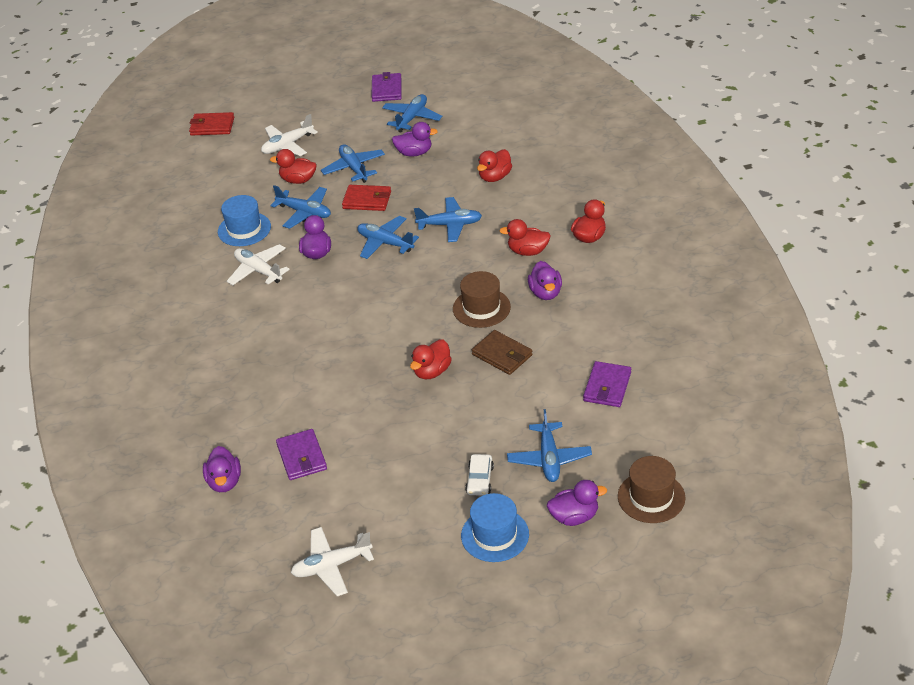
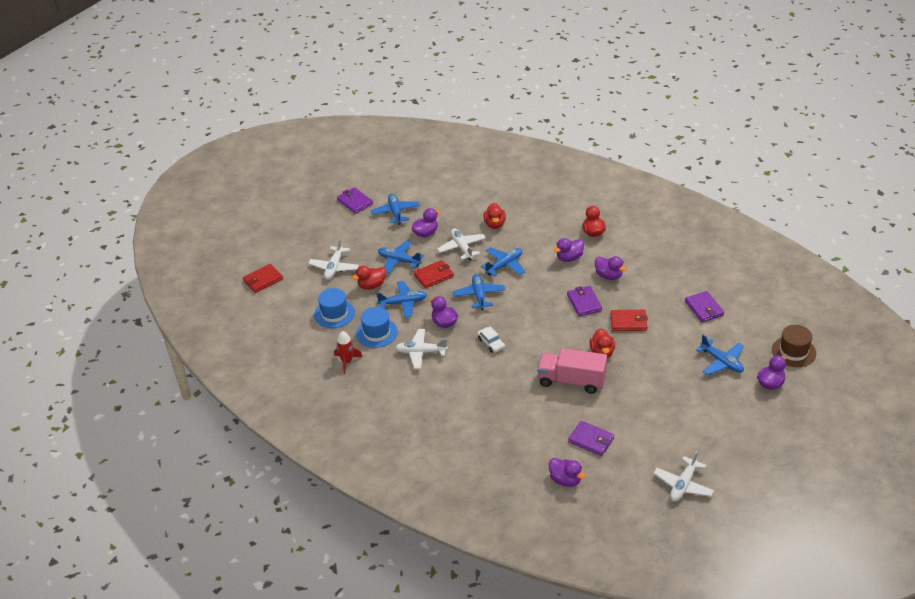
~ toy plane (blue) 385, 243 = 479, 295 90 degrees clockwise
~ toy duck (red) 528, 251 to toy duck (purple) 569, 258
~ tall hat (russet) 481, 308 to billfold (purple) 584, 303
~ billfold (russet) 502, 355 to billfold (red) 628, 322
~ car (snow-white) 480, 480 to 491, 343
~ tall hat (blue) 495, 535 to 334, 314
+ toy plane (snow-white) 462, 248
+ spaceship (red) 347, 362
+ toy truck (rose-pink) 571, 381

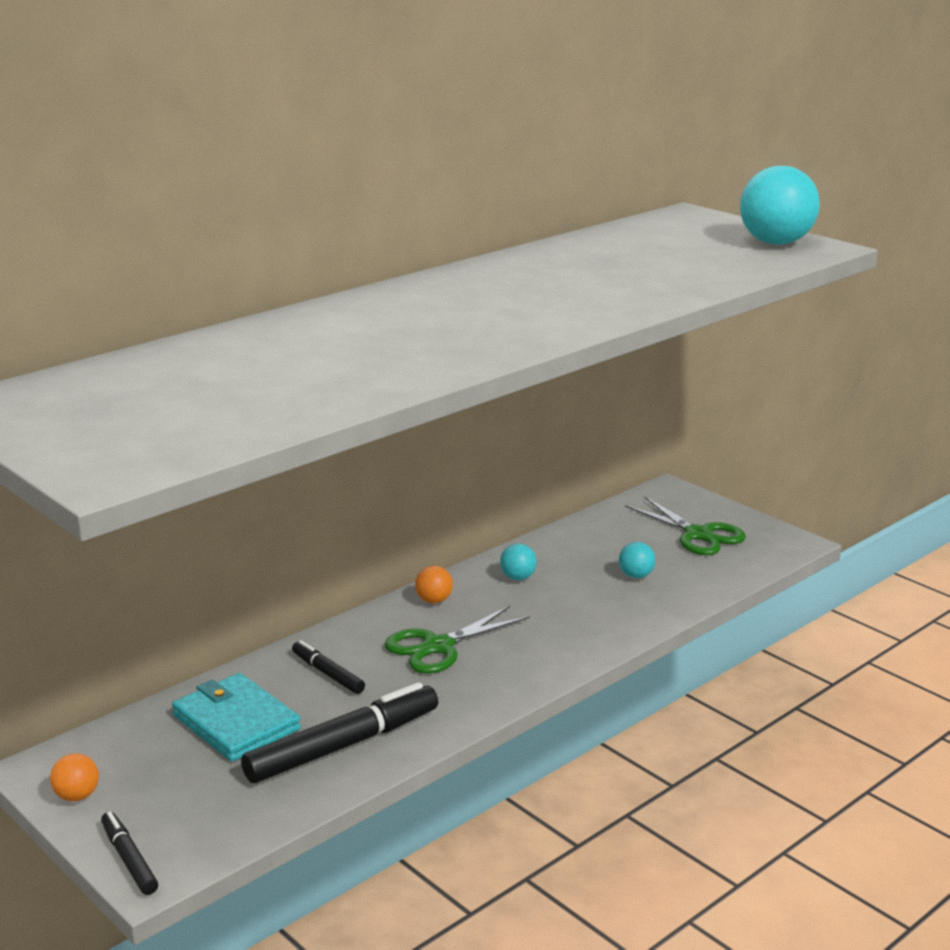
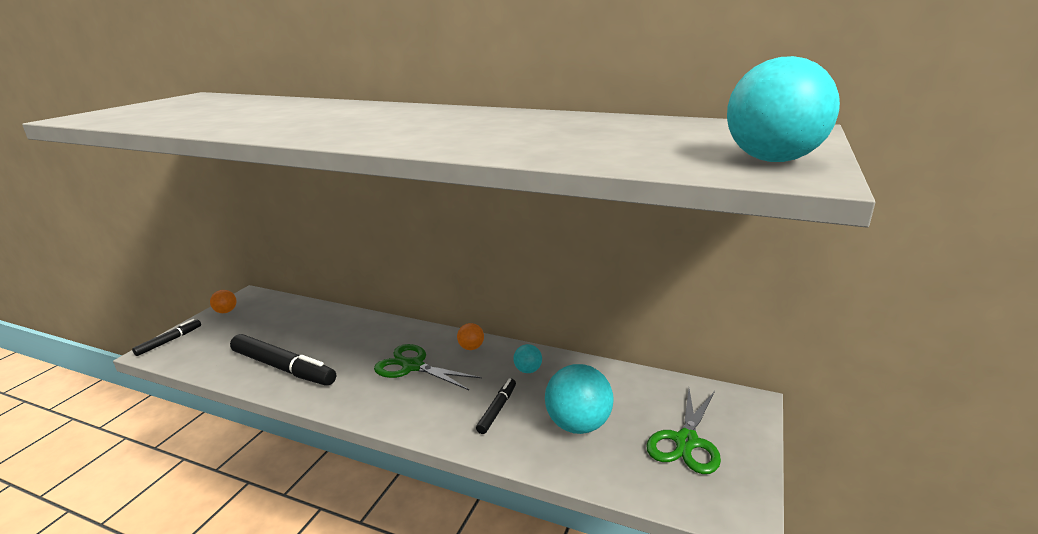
~ ball (aqua) 636, 576 = 578, 425 x2.03
~ felt pen (ebony) 328, 674 to 497, 410
- billfold (aqua) 236, 722

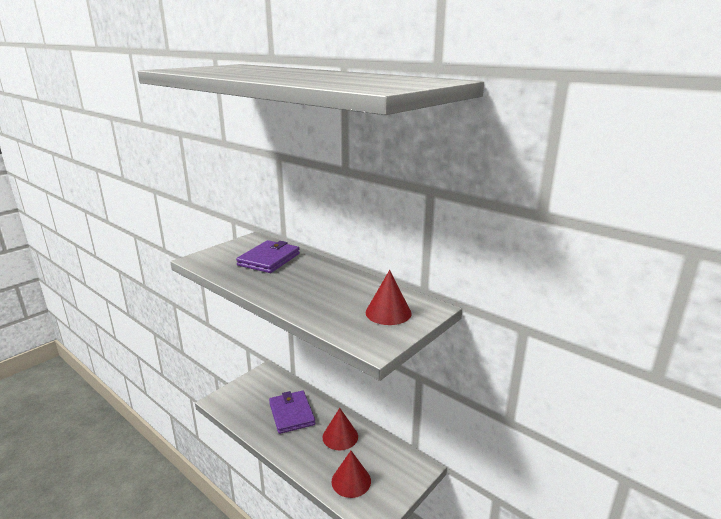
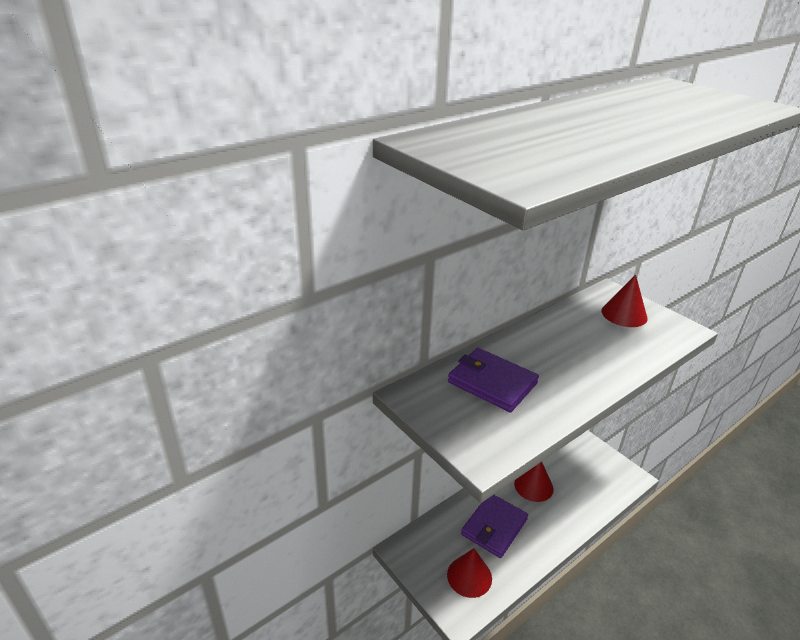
~ billfold (purple) 291, 414 = 494, 527 45 degrees counterclockwise
~ cone (red) 351, 481 to 469, 576

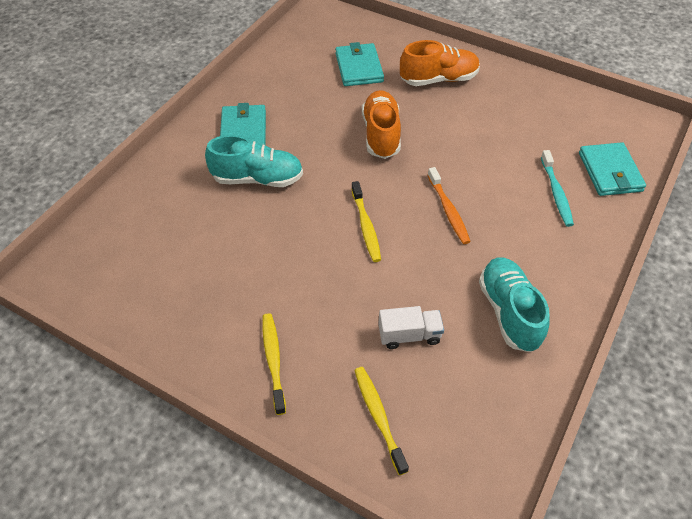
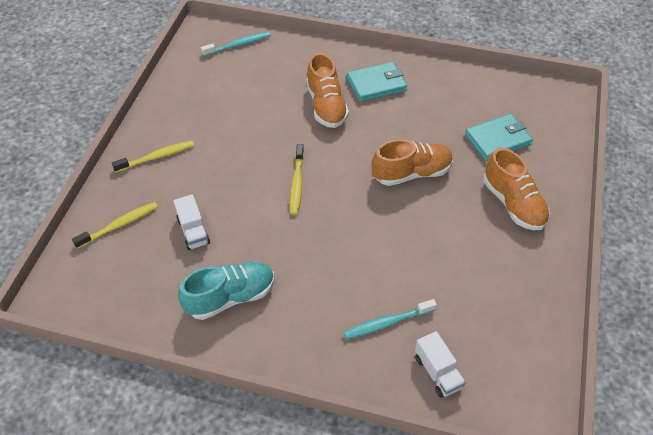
~ sneaker (aqua) 257, 179 to sneaker (orange) 326, 106
~ billfold (aqua) 610, 172 to toy truck (snow-white) 437, 372
- toothbrush (orange) 448, 210
~ toothbrush (golden) 366, 226 = 297, 184 60 degrees counterclockwise
+ toothbrush (aqua) 238, 45

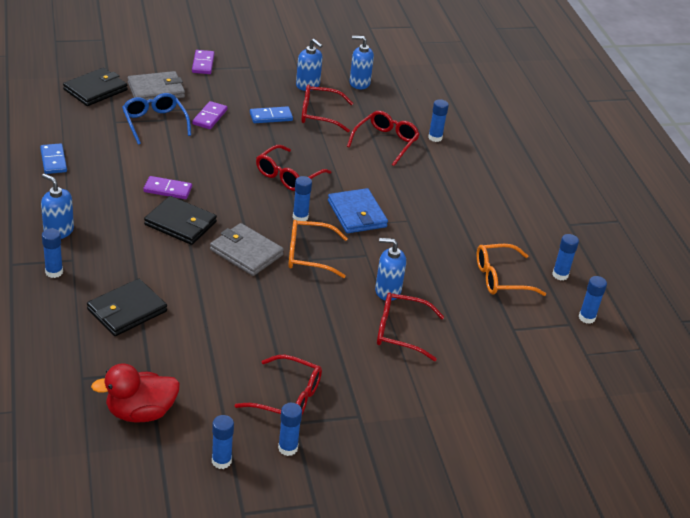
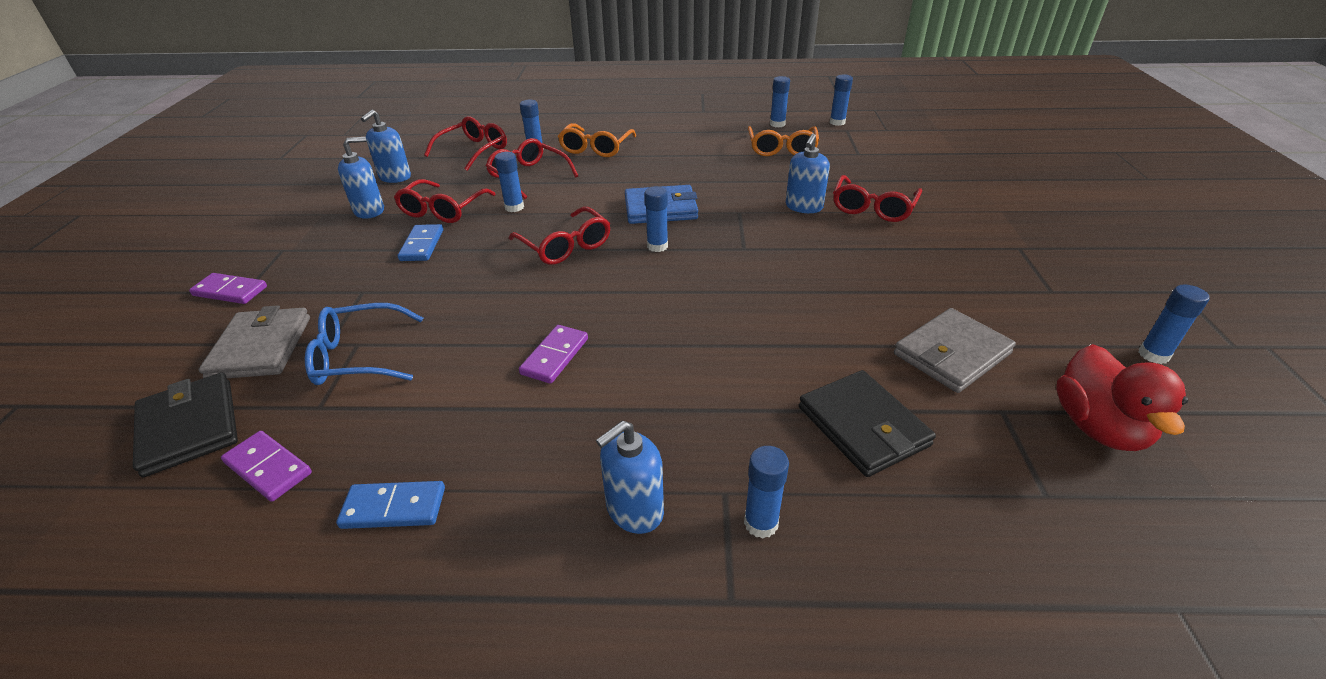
~ domino tile (purple) 210, 117 to 268, 468
- billfold (ebony) 180, 223
~ eyeglasses (orange) 308, 255 to 596, 148
~ billfold (ash-grey) 246, 252 to 952, 354
~ eyeglasses (red) 288, 398 to 474, 151
~ glue stick (blue) 288, 448 to 514, 207

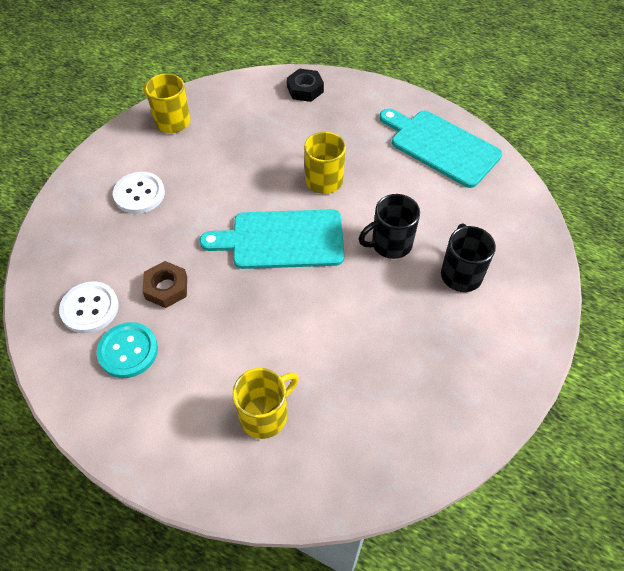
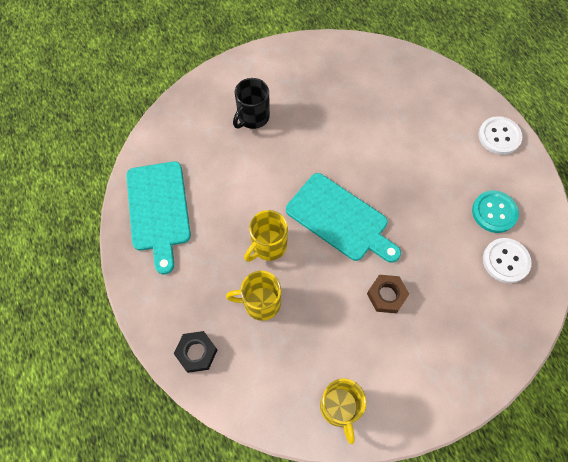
~ button (snow-white) 139, 194 to 499, 136
- coffee mug (ebony) 390, 244
~ hexagon nut (russet) 166, 288 to 386, 295
~ coffee mug (golden) 265, 415 to 260, 303

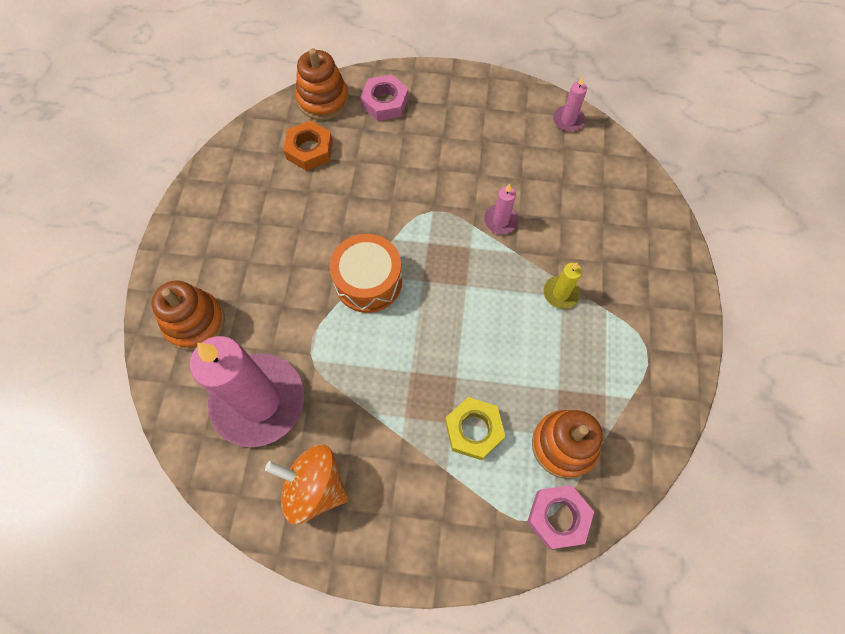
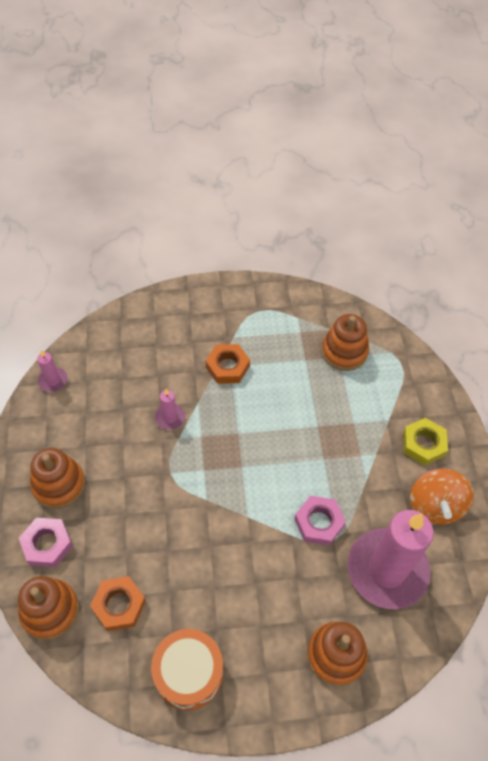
~ toy drum (orange) 368, 281 to 188, 672
~ candle (golden) 561, 293 to hexagon nut (orange) 227, 367
~ hexagon nut (golden) 474, 430 to 423, 444
~ hexagon nut (rose-pink) 558, 517 to 319, 523
+ ring stacker (orange) 59, 484

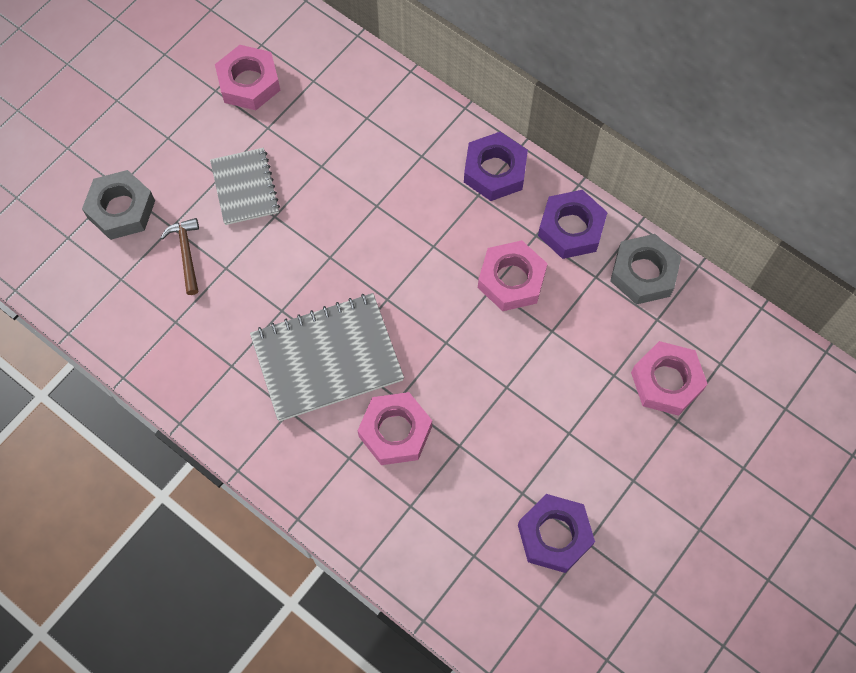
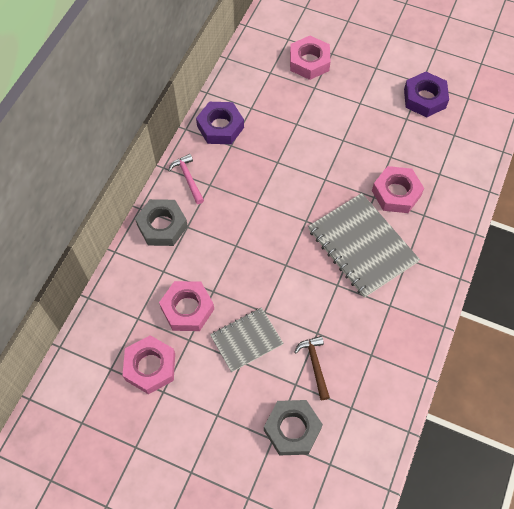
~ hexagon nut (purple) 495, 171 to hammer (rose-pink) 188, 178
~ hammer (russet) 186, 254 = 315, 365 105 degrees clockwise
~ hexagon nut (ash-grey) 643, 273 to 162, 226
~ hexagon nut (rose-pink) 511, 280 to 187, 309

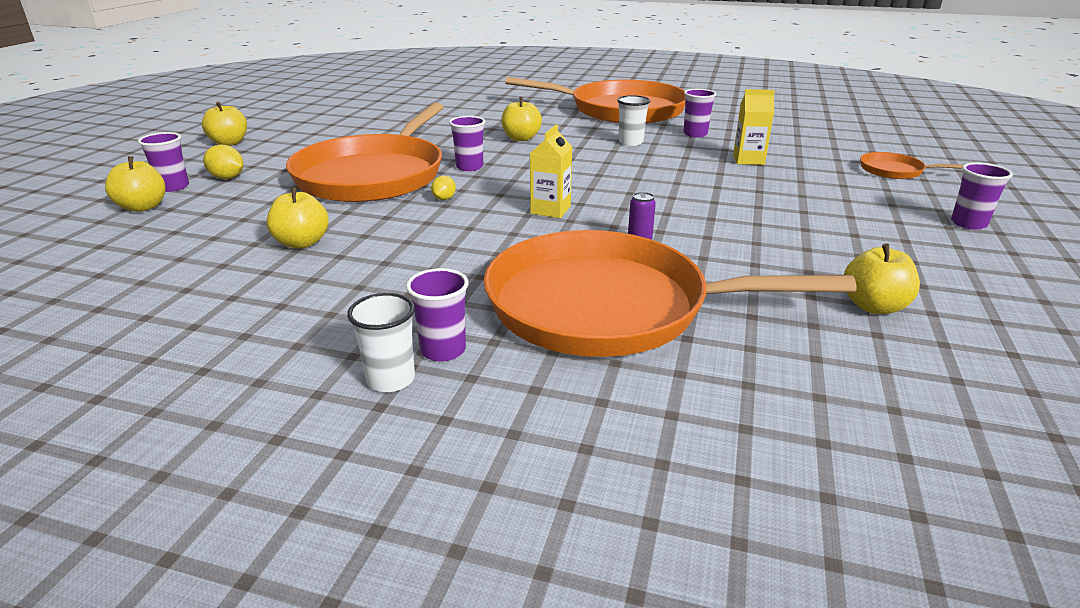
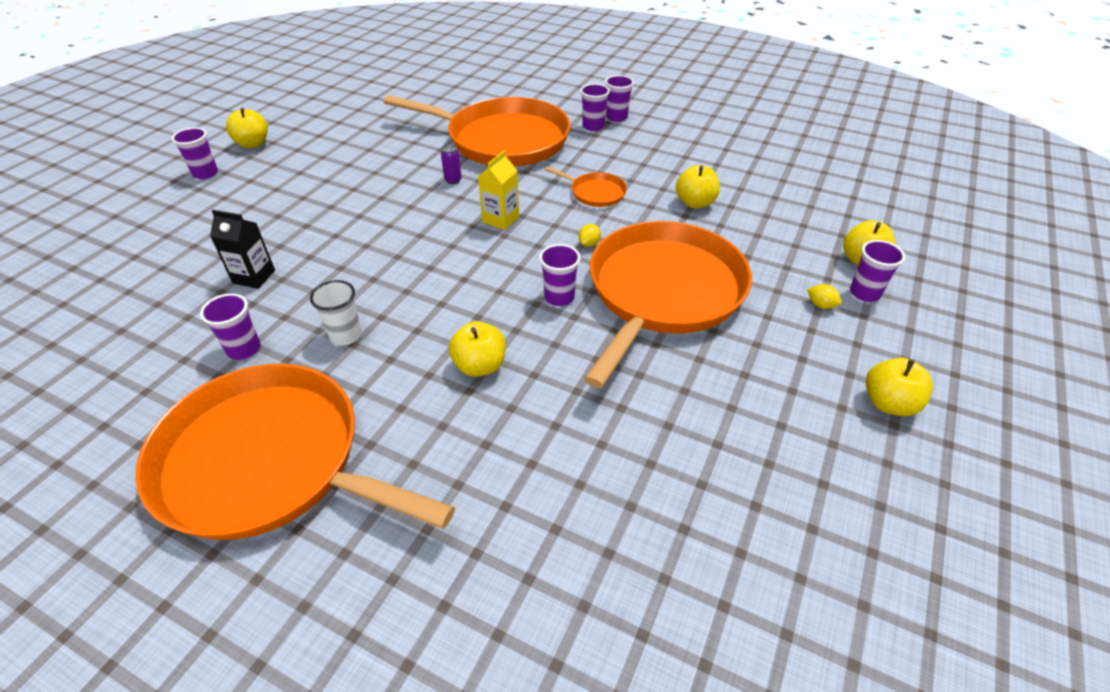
~ carton (golden) 748, 160 to carton (ebony) 254, 277
~ toy lemon (golden) 227, 178 = 820, 305 x0.66
~ skillet (orange) 894, 171 to 595, 192
~ toy apple (golden) 873, 306 to 253, 144
~ beaker (snow-white) 391, 379 to beaker (purple) 616, 117

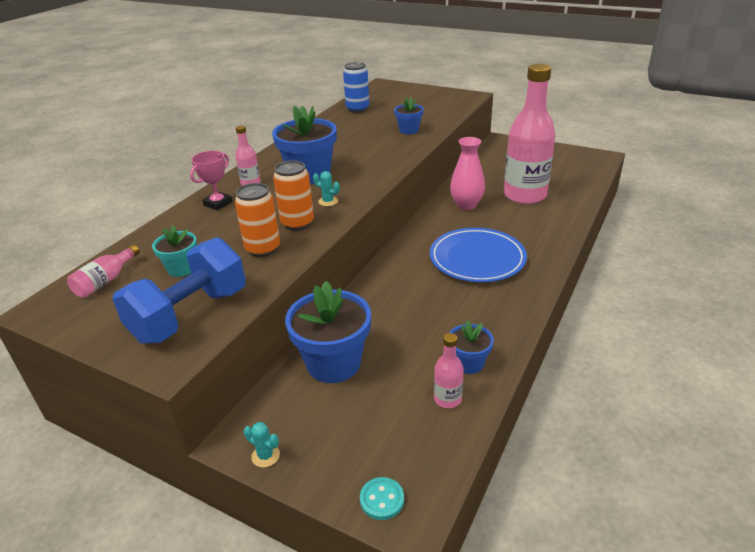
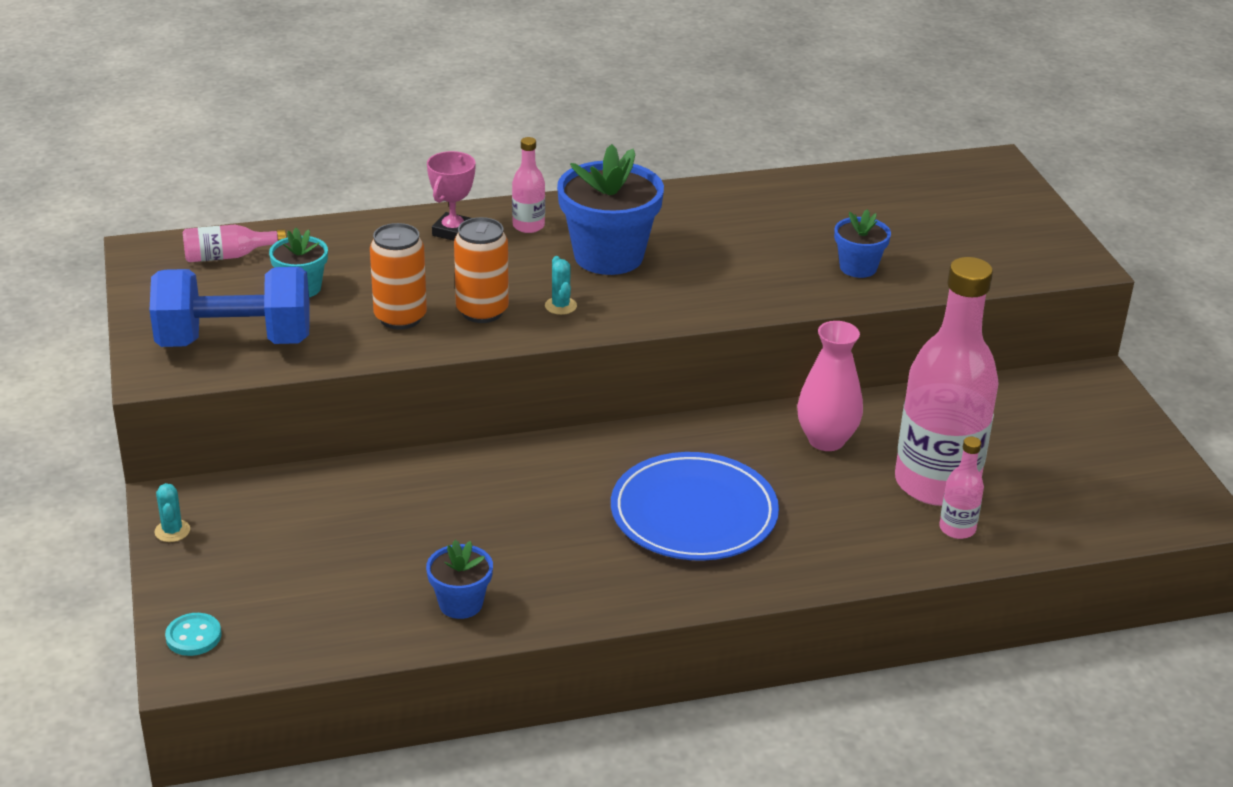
- soda can (blue) 357, 109
~ prize cup (rose-pink) 218, 203 = 453, 231 60 degrees counterclockwise
- potted plant (blue) 333, 363
~ bottle (rose-pink) 447, 399 to 957, 529

